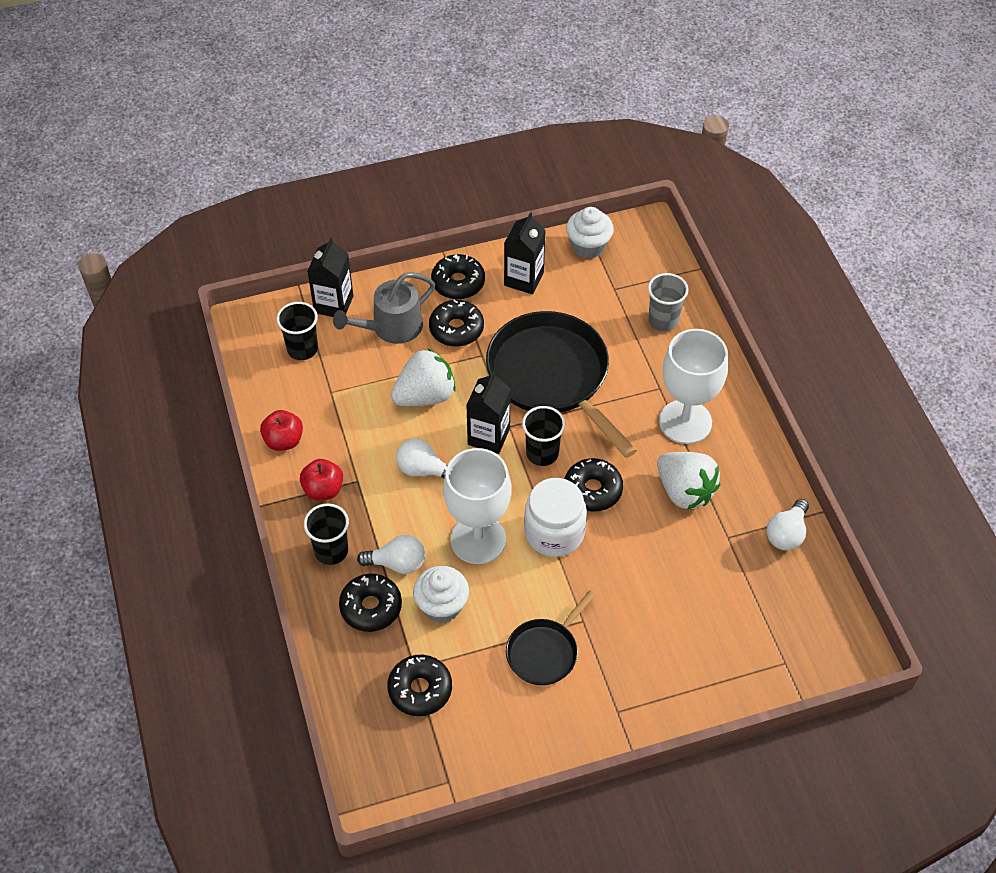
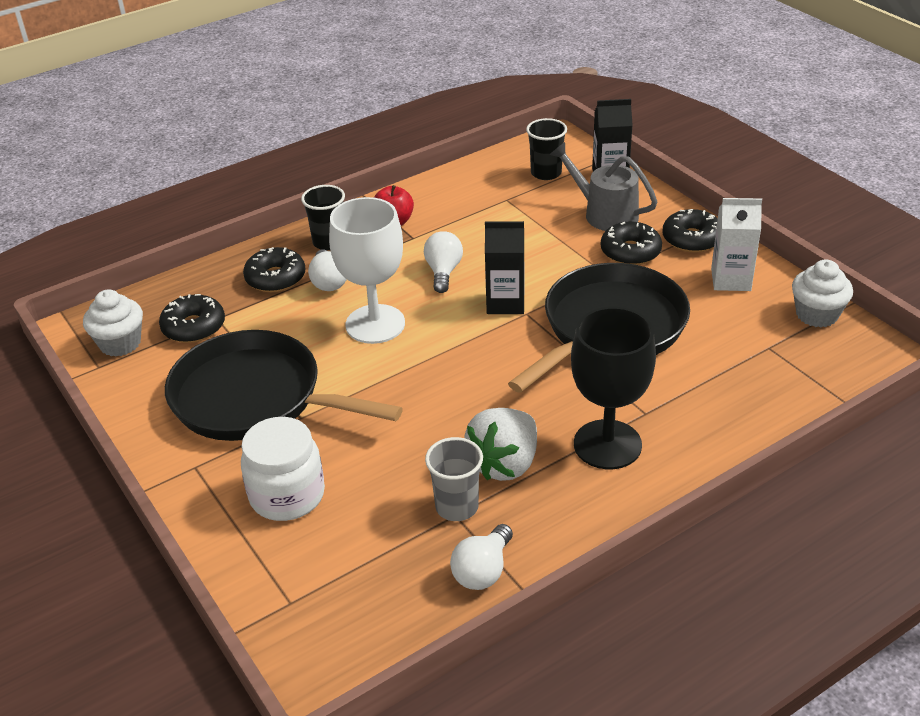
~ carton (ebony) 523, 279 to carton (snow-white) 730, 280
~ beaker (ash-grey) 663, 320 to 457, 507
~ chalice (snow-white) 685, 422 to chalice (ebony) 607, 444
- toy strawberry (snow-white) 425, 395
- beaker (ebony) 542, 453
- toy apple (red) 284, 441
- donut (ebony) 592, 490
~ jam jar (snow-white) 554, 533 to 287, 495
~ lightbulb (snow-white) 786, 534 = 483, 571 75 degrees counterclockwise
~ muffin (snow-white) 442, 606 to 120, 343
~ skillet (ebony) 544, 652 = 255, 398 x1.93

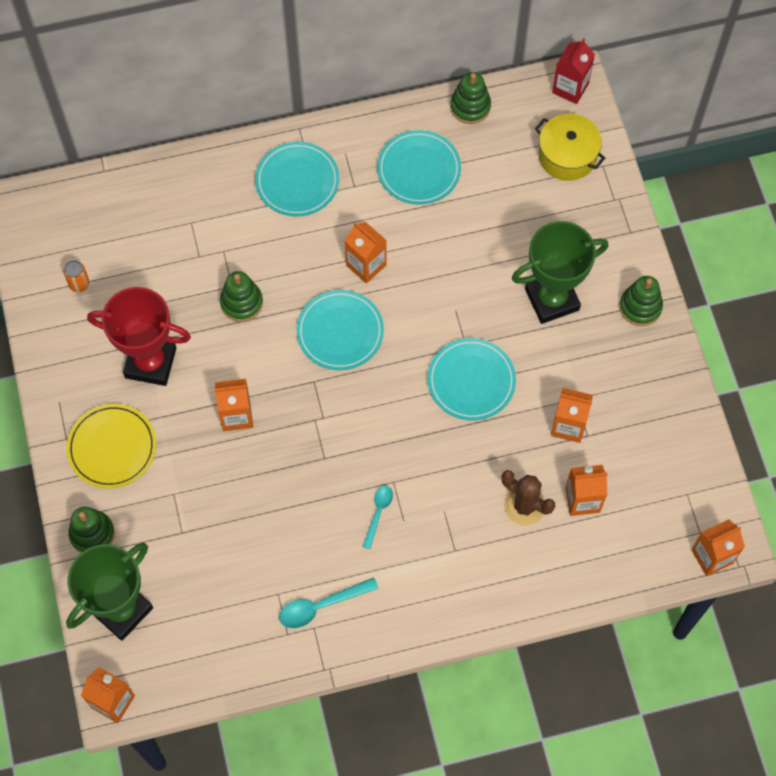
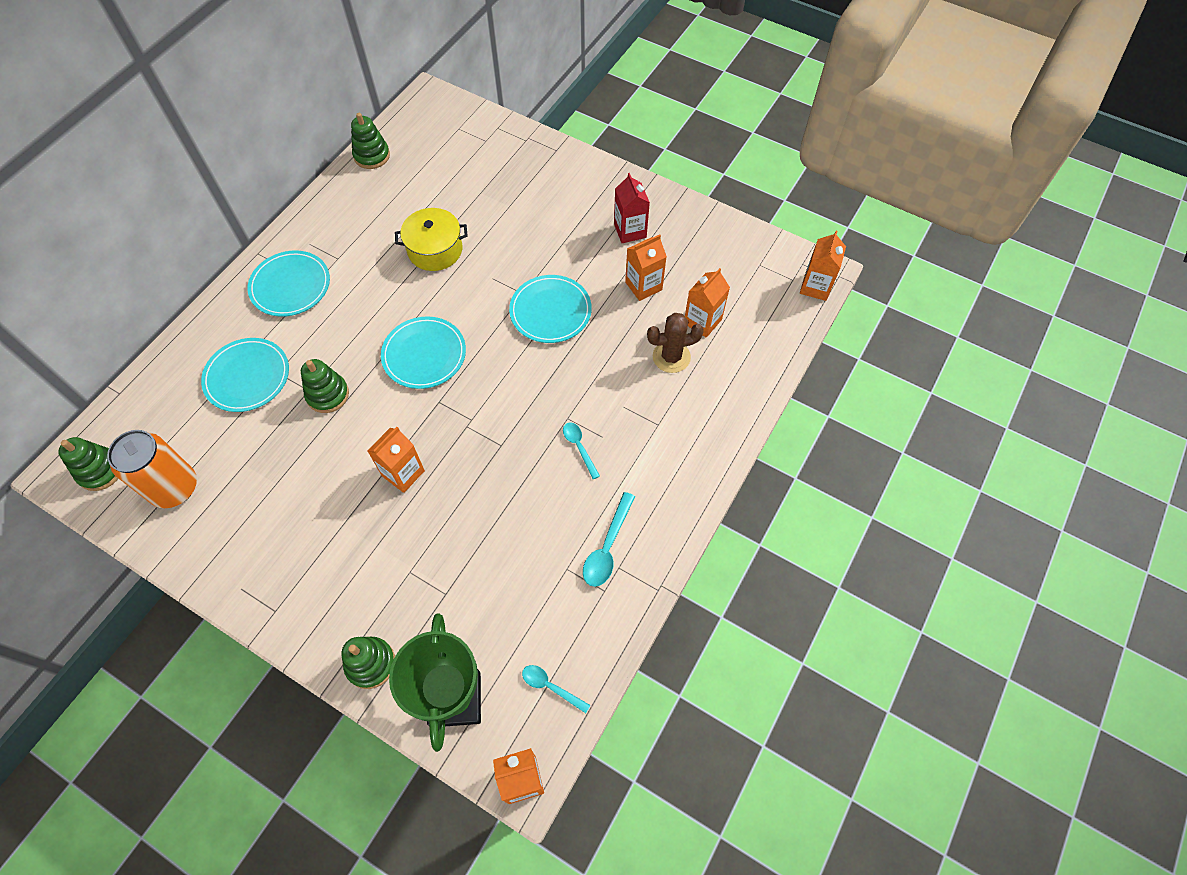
~ carton (red) 570, 88 to 630, 231
~ pot (golden) 567, 156 to 435, 250
~ flat dish (aqua) 419, 169 to 247, 377
- prize cup (green) 552, 299
- carton (orange) 366, 265
~ soda can (orange) 79, 284 = 174, 488 x2.24
~ ring stacker (green) 640, 307 to 100, 471
- prize cup (red) 150, 363
- flat dish (golden) 112, 447
+ teaspoon (aqua) 551, 687

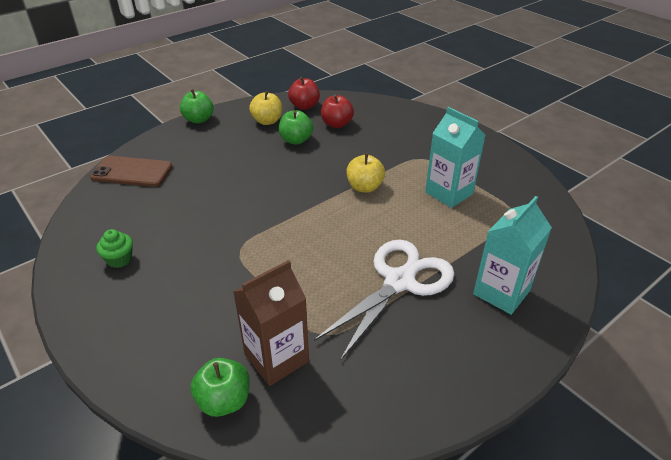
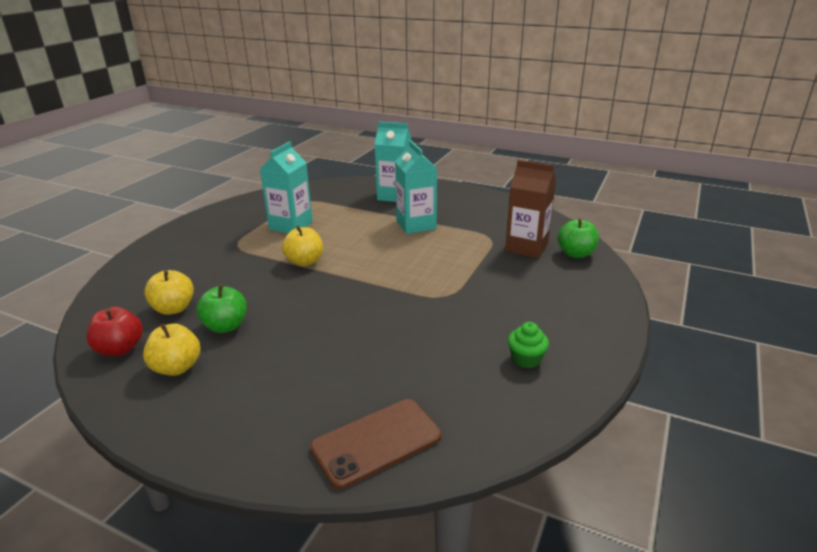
- toy apple (green) 199, 119
~ toy apple (red) 336, 124 to toy apple (golden) 173, 309
~ phone (russet) 132, 172 = 376, 442 75 degrees clockwise
~ pair of scissors (snow-white) 399, 282 to carton (aqua) 416, 225

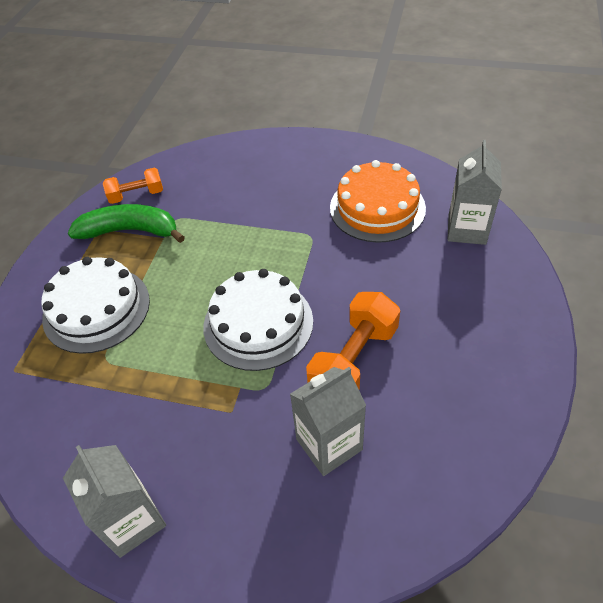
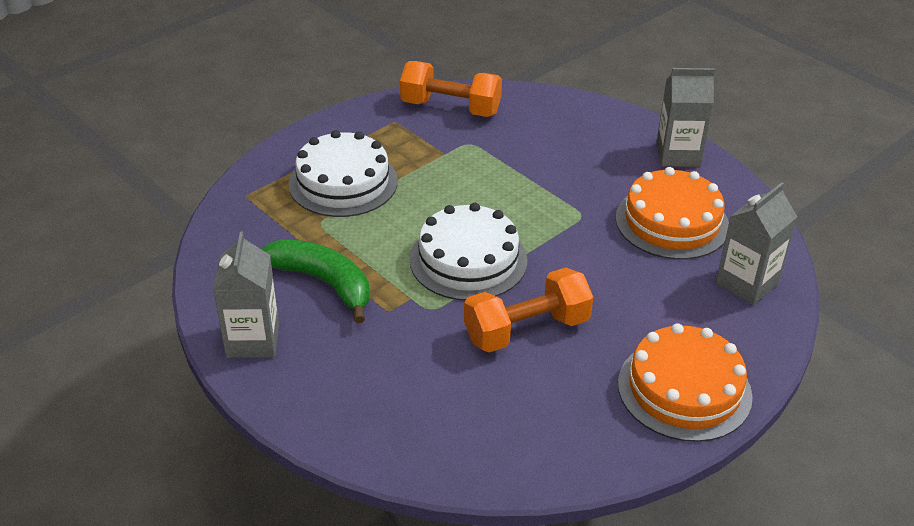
~ hand weight (orange) 136, 195 = 450, 108 x1.60
~ toy banana (green) 130, 231 to 323, 282
~ carton (ash-grey) 329, 444 to 678, 155
+ cake (orange) 684, 389

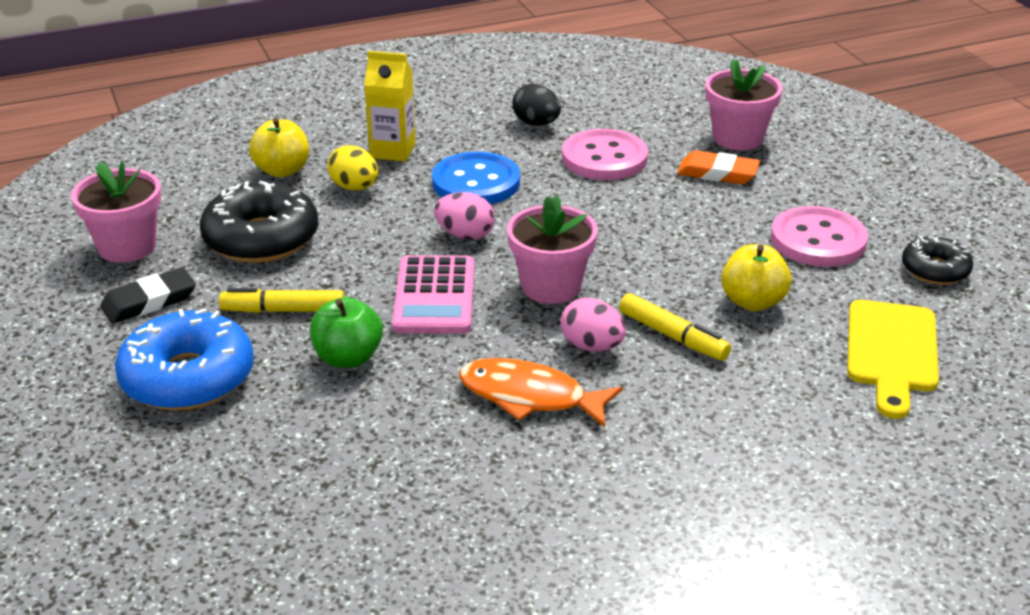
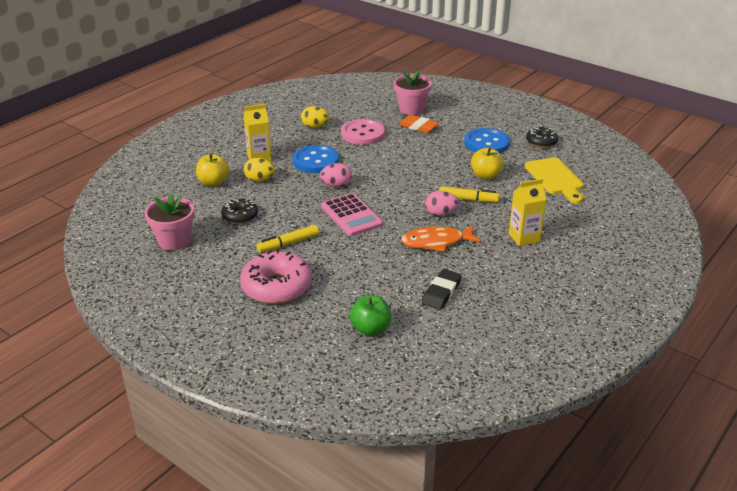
~ egg shape (ebony) 536, 123 to egg shape (golden) 315, 126
~ pencil eraser (orange) 717, 173 = 418, 127 45 degrees clockwise
~ donut (ebony) 261, 238 = 240, 216 x0.57
- potted plant (rose-pink) 551, 287
~ button (rose-pink) 818, 240 to button (blue) 486, 143
~ pencil eraser (ebony) 149, 301 to 441, 292
~ toy apple (green) 348, 358 to 370, 329
~ donut (blue) 188, 378 to donut (rose-pink) 276, 287
+ carton (golden) 524, 238

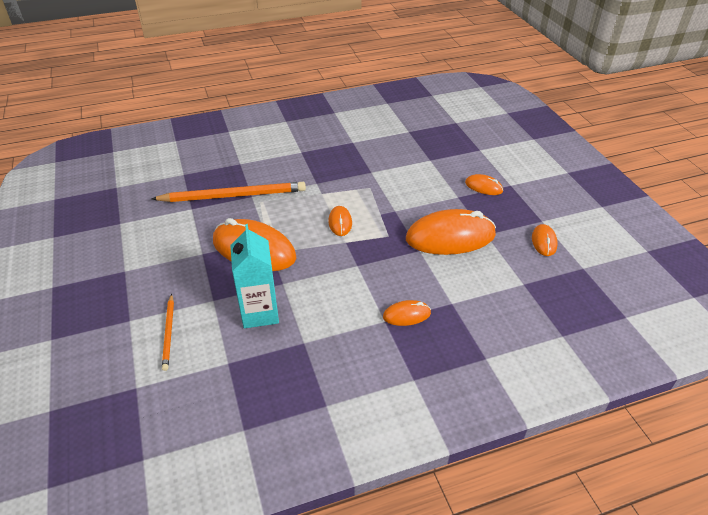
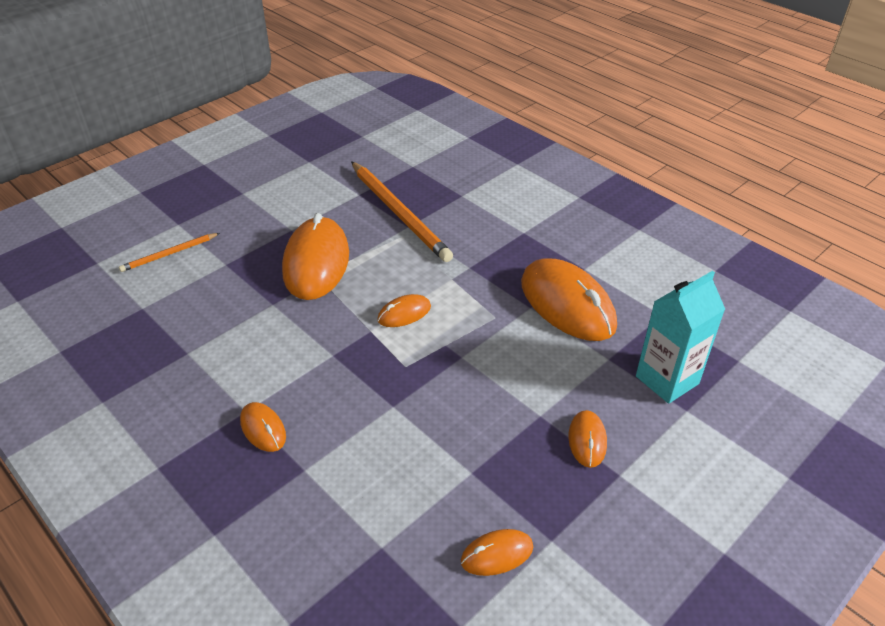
~ mouse (orange) 450, 237 to 567, 304
~ carton (aqua) 260, 313 to 667, 380

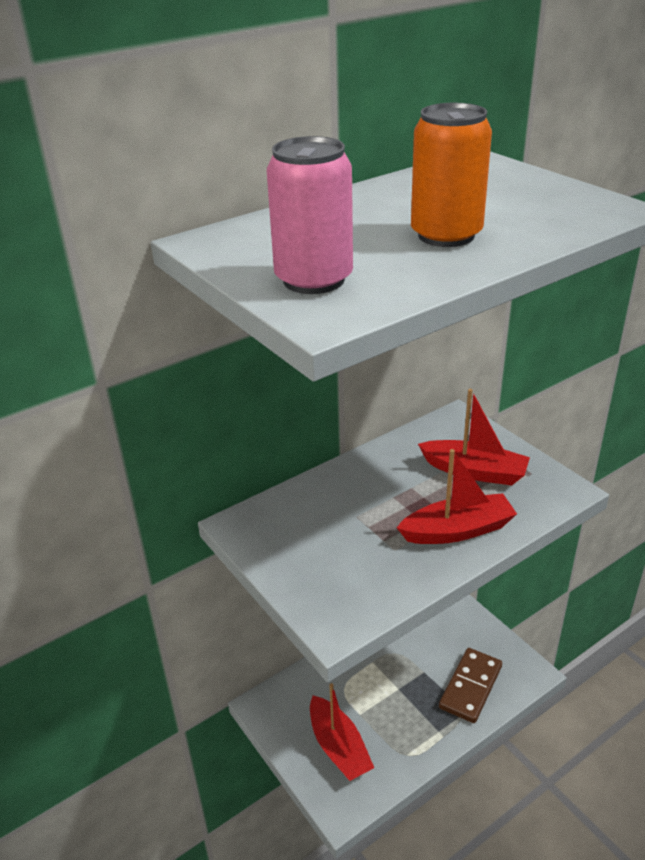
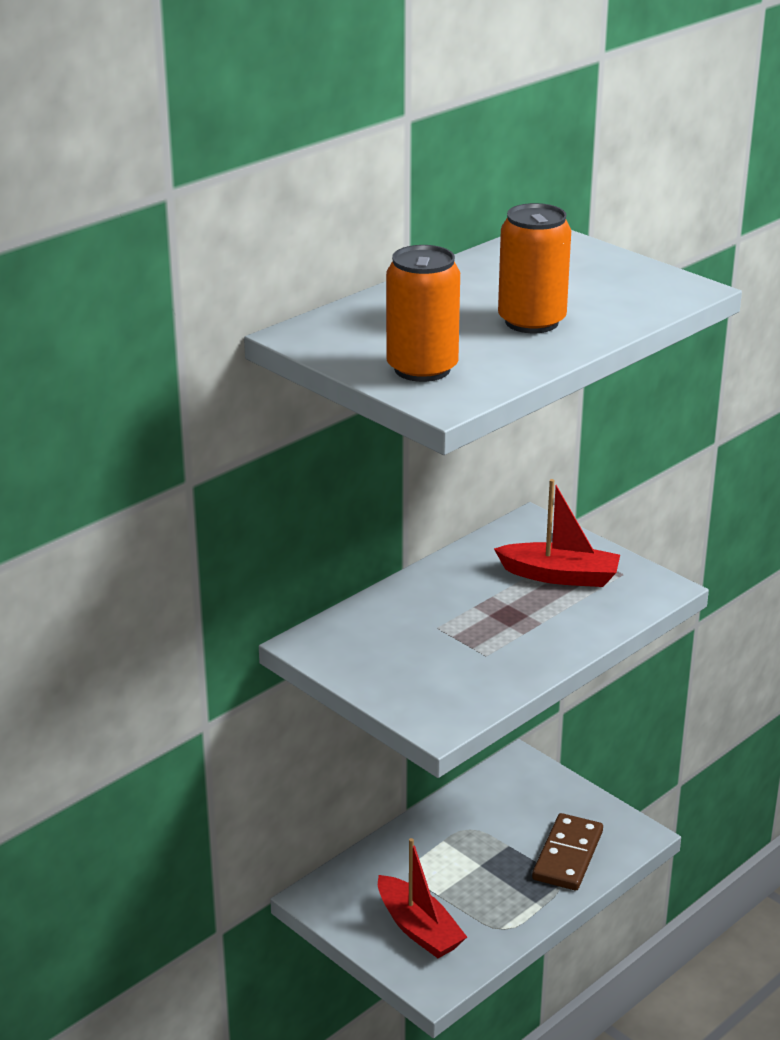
~ soda can (rose-pink) 314, 280 to soda can (orange) 422, 369
- sailboat (red) 457, 530

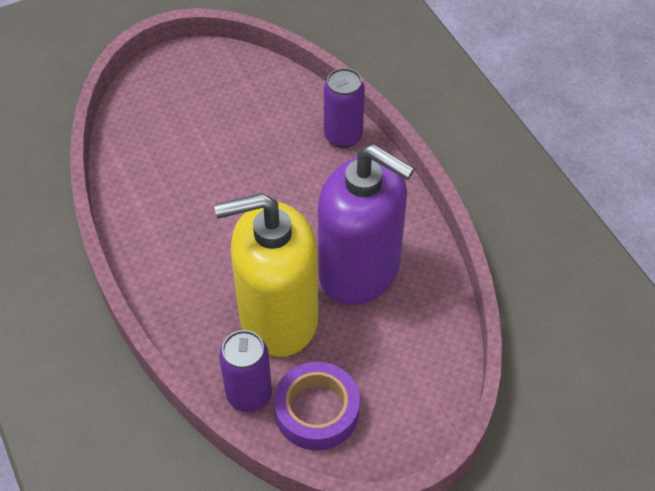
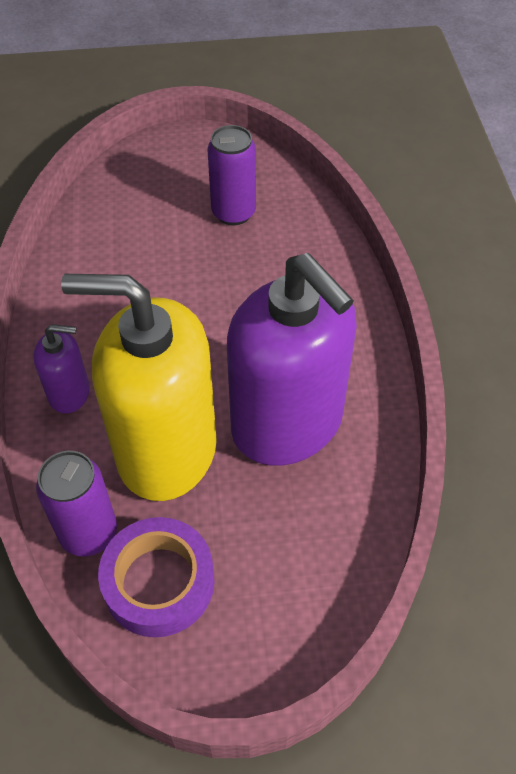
~ soda can (purple) 343, 136 to 233, 213
+ pump bottle (purple) 69, 393

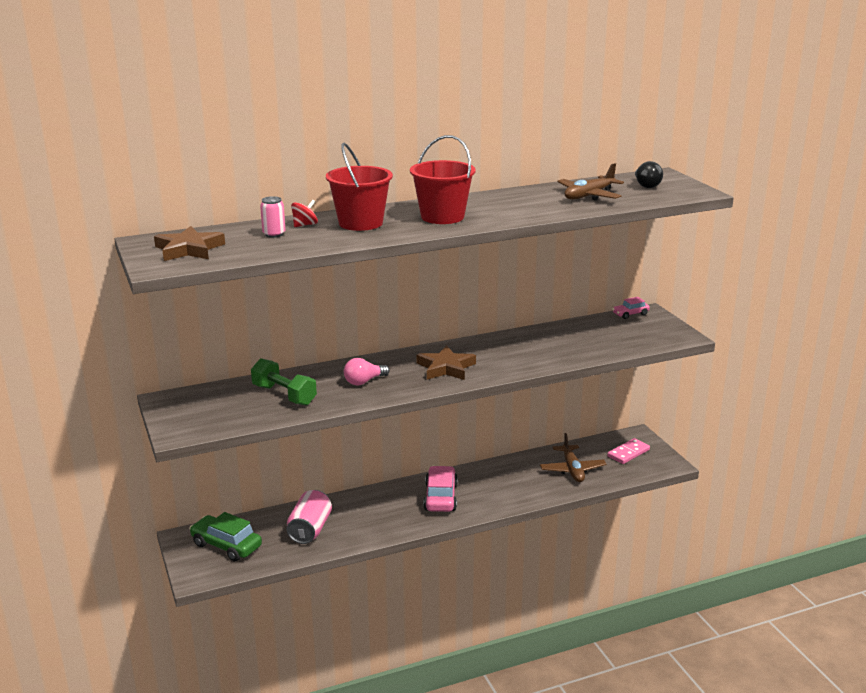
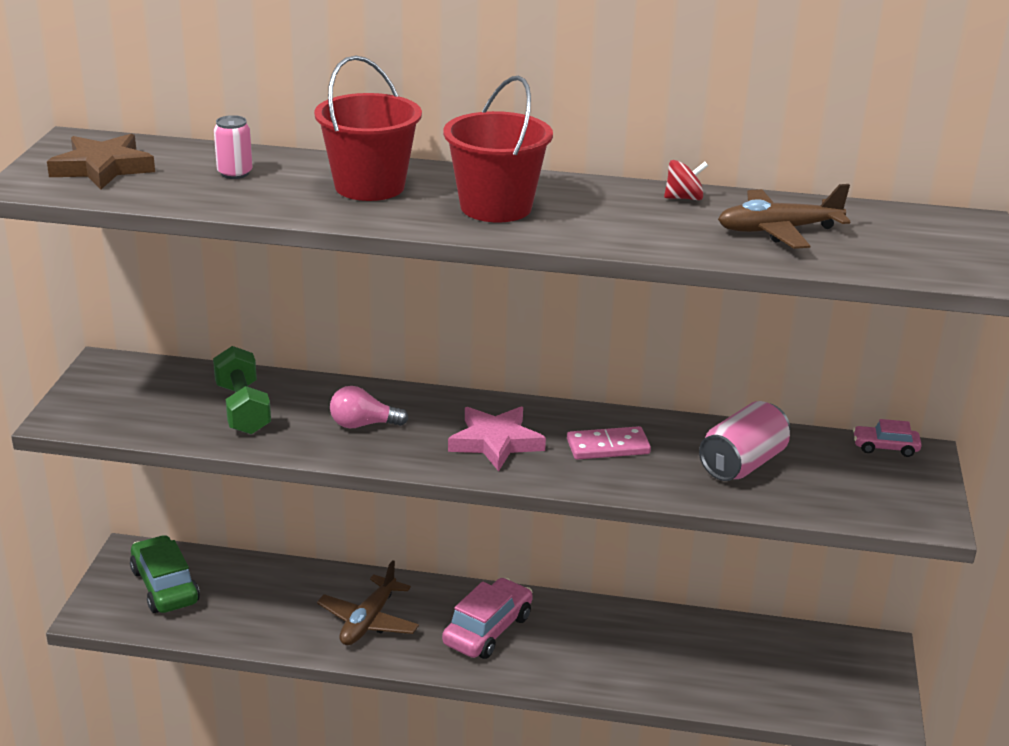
- lightbulb (ebony) 646, 185
~ toy top (red) 305, 225 to 684, 198
~ five-pointed star (russet) 446, 368 to five-pointed star (rose-pink) 496, 442
~ toy plane (russet) 572, 470 to 368, 621
~ domino tile (rose-pink) 628, 453 to 608, 446
~ soda can (rose-pink) 310, 530 to 742, 464

